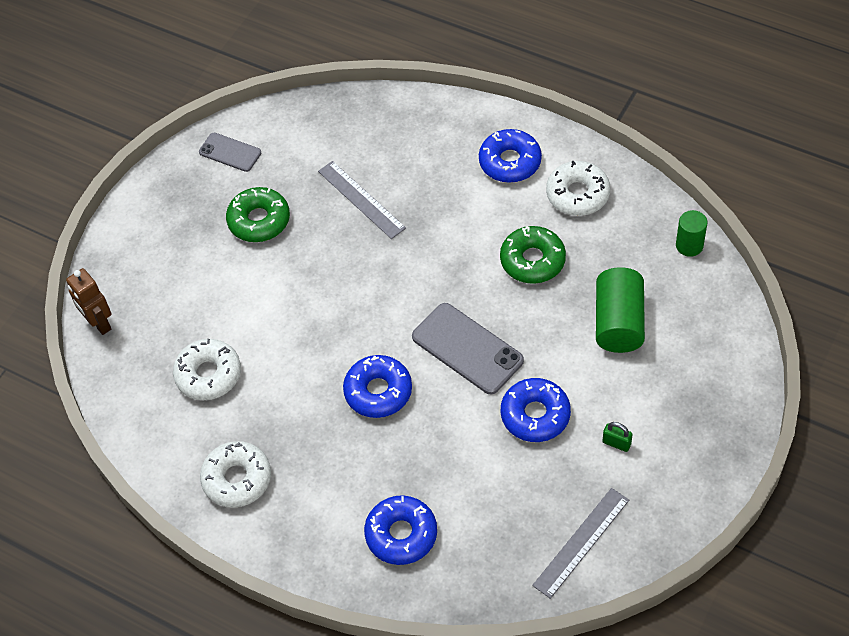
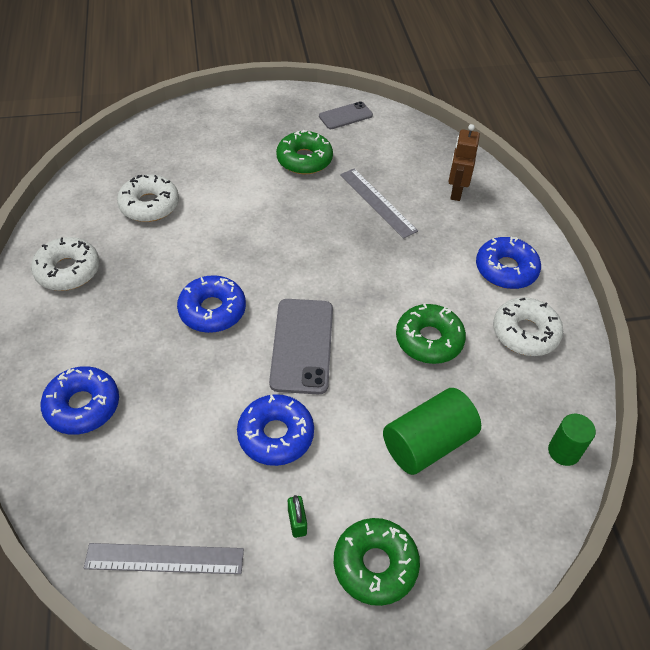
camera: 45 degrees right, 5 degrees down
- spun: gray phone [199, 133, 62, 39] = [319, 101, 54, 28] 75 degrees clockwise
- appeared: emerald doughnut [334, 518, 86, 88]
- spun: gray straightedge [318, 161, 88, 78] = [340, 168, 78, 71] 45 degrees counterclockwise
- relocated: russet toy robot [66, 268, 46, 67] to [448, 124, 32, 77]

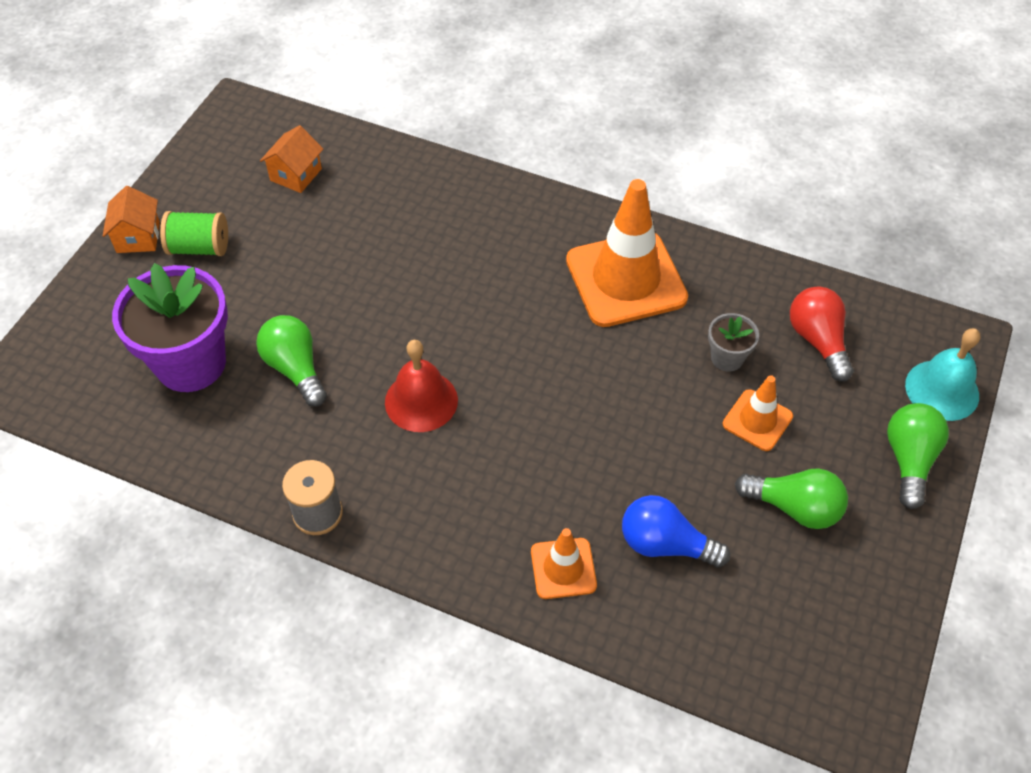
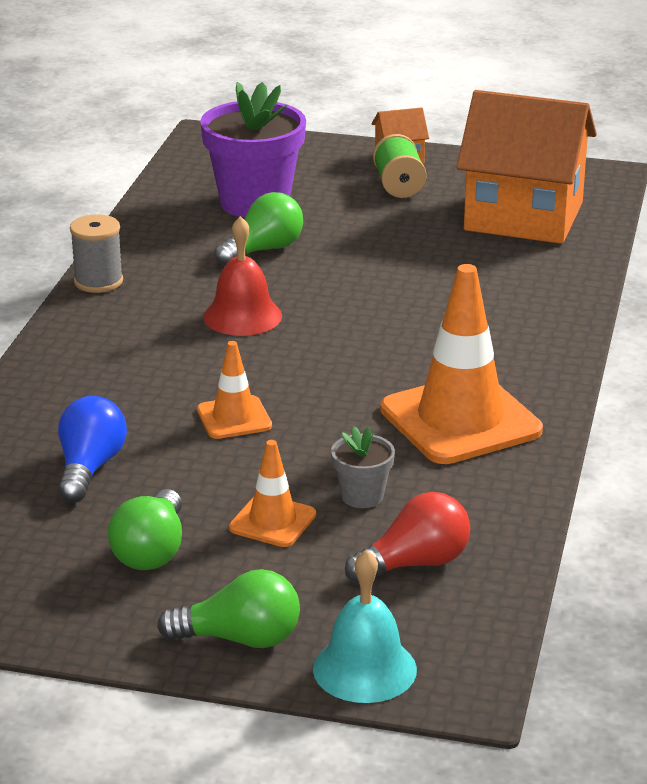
camera: 80 degrees right, 25 degrees down
- relocated: bright orange road cone [531, 528, 66, 71] to [197, 341, 75, 98]
- size: bright orange house [260, 125, 63, 68] = [456, 90, 141, 154] x2.33

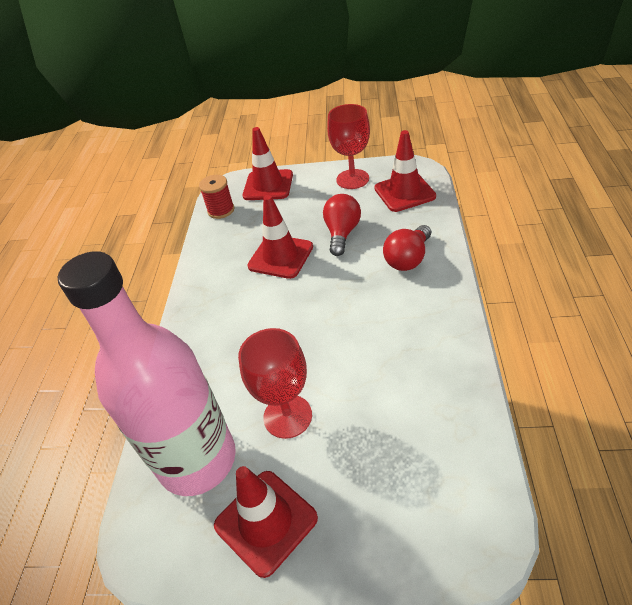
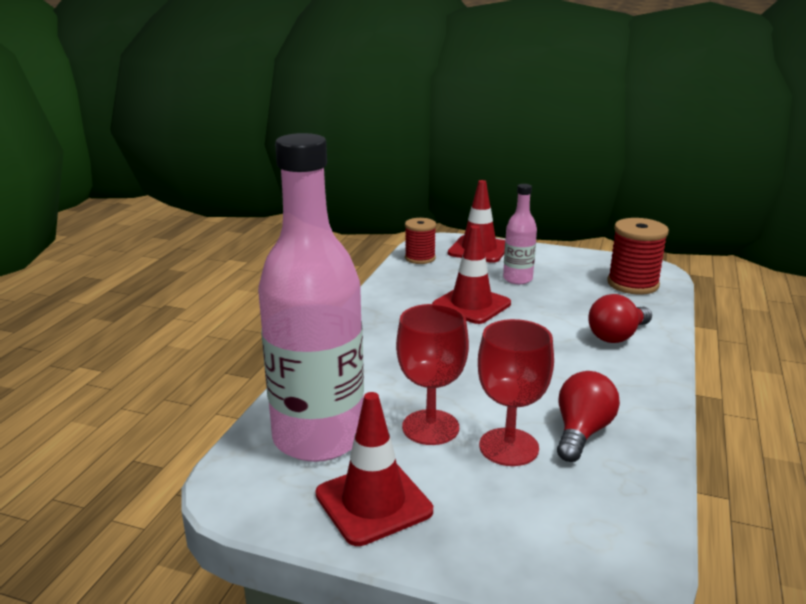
camera: 10 degrees right, 20 degrees down
- relocated: red goblet [327, 104, 43, 85] to [478, 319, 76, 147]
- appeared: pink drink bottle [503, 184, 34, 100]
- relocated: red light bulb [323, 194, 38, 62] to [557, 371, 63, 91]
- exchanged: red road cone [374, 130, 62, 82] to red reel of thread [607, 218, 62, 77]

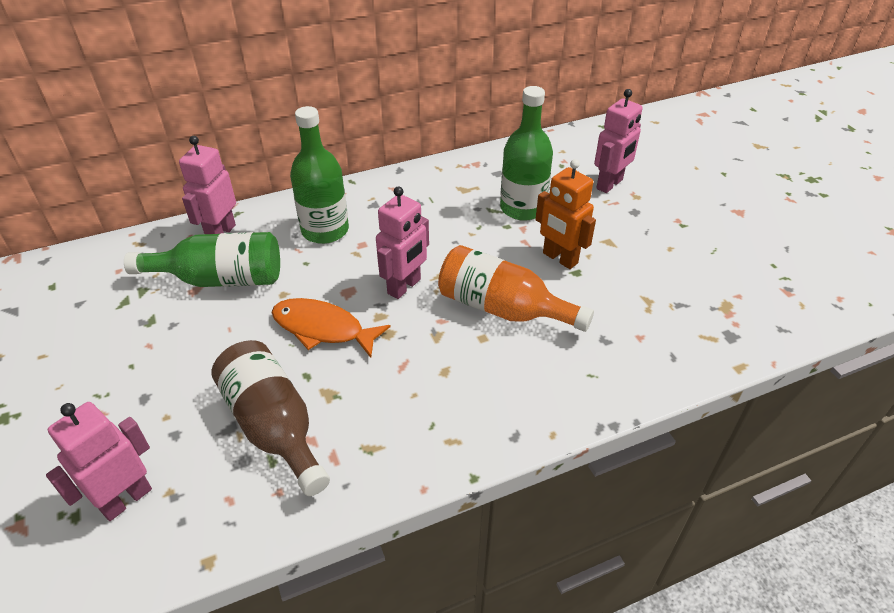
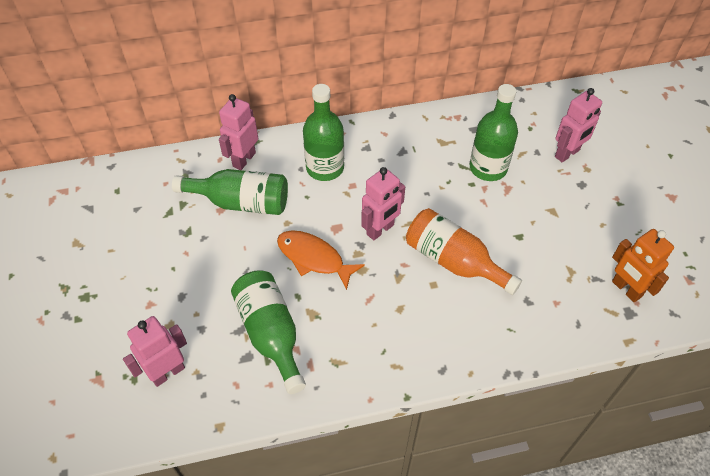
camera: 10 degrees right, 10 degrees up
- colour: russet drink bottle [211, 340, 119, 156] to emerald drink bottle [231, 270, 75, 124]
- relocated: bright orange toy robot [535, 159, 61, 110] to [612, 229, 62, 73]

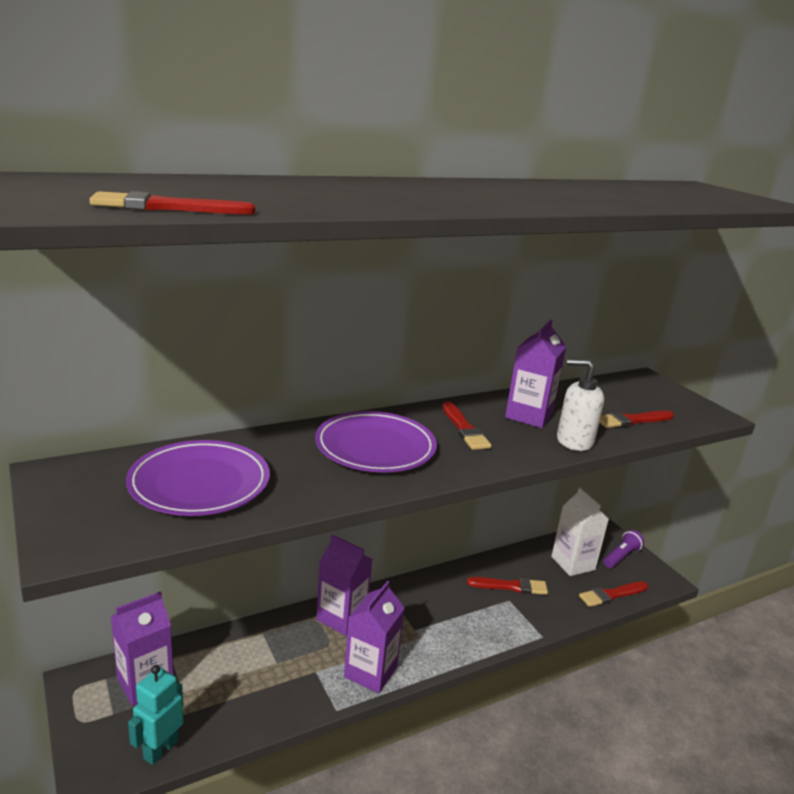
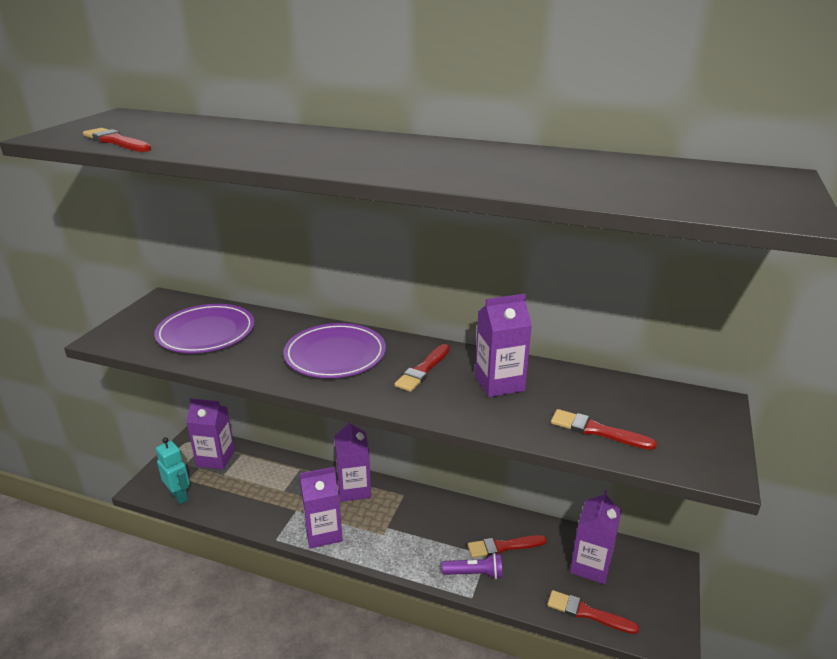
camera: 50 degrees right, 5 degrees up
- spun: aqua toy robot [128, 665, 56, 100] = [156, 437, 34, 67] 60 degrees clockwise
- relocated: royal purple flashlight [604, 530, 40, 38] to [442, 553, 61, 26]
- spun: red paintbrush [467, 577, 81, 18] = [468, 535, 79, 23] 120 degrees clockwise
- colour: white juice carton [551, 488, 58, 88] to royal purple juice carton [570, 490, 51, 94]
- missing: white soap dispenser [557, 359, 47, 92]

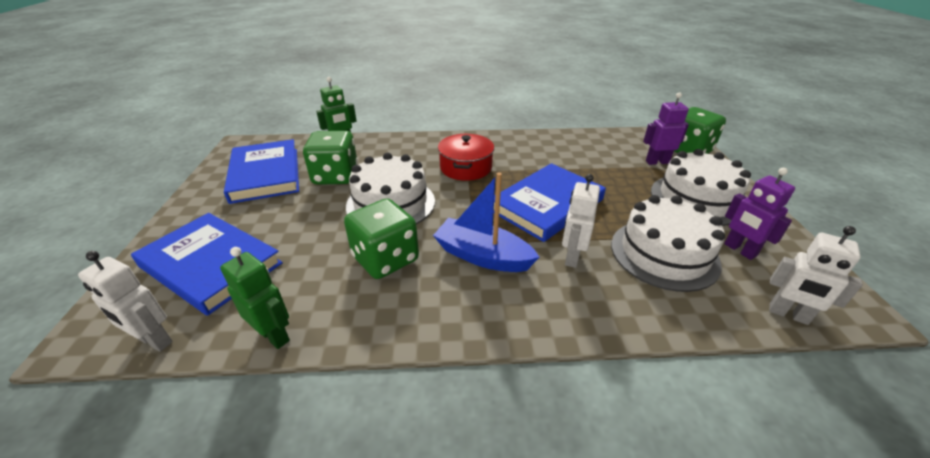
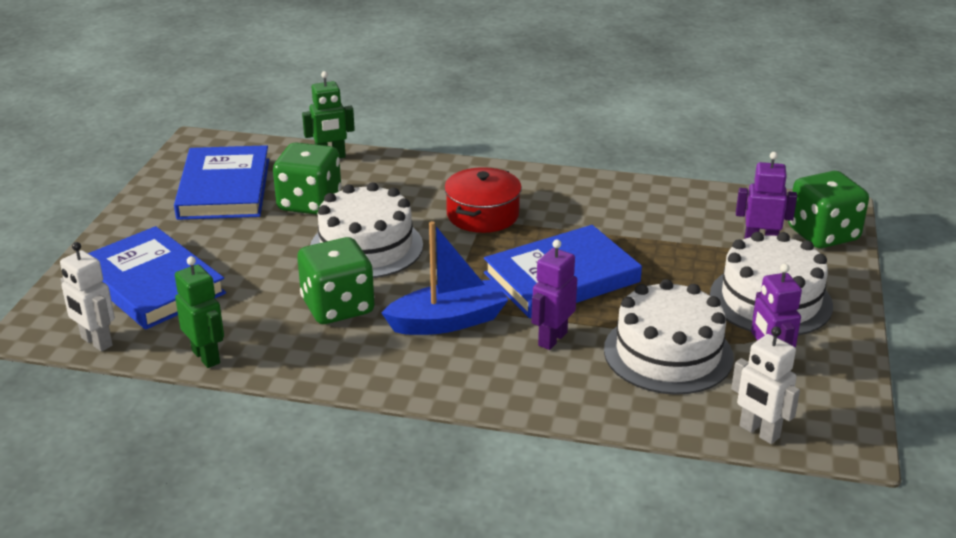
camera: 15 degrees right, 5 degrees down
- spun: royal blue sailboat [433, 172, 106, 100] = [382, 221, 126, 114] 120 degrees clockwise
- colour: white toy robot [562, 174, 38, 94] to royal purple toy robot [531, 239, 46, 111]

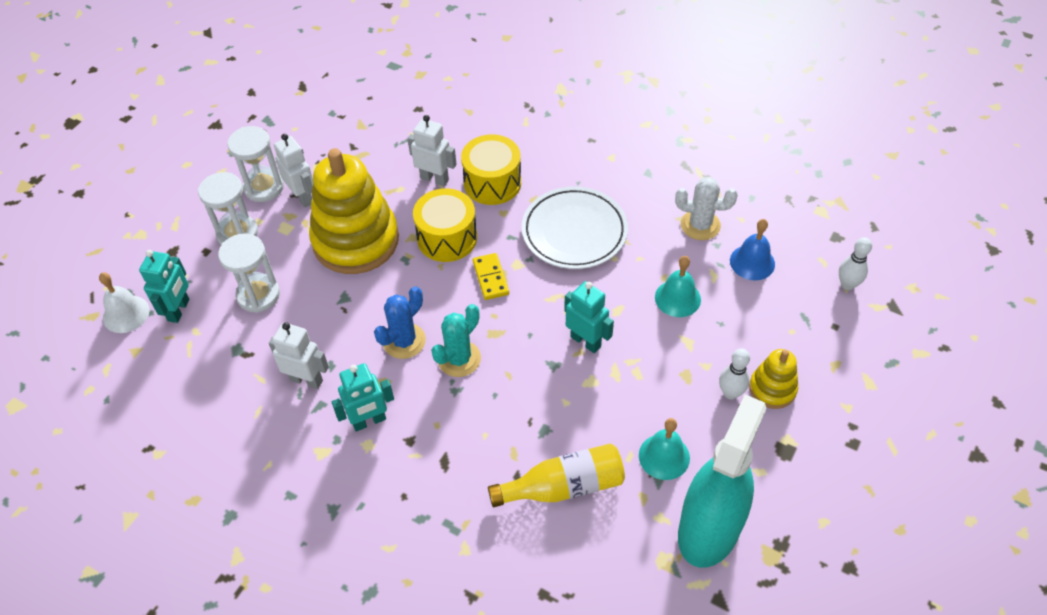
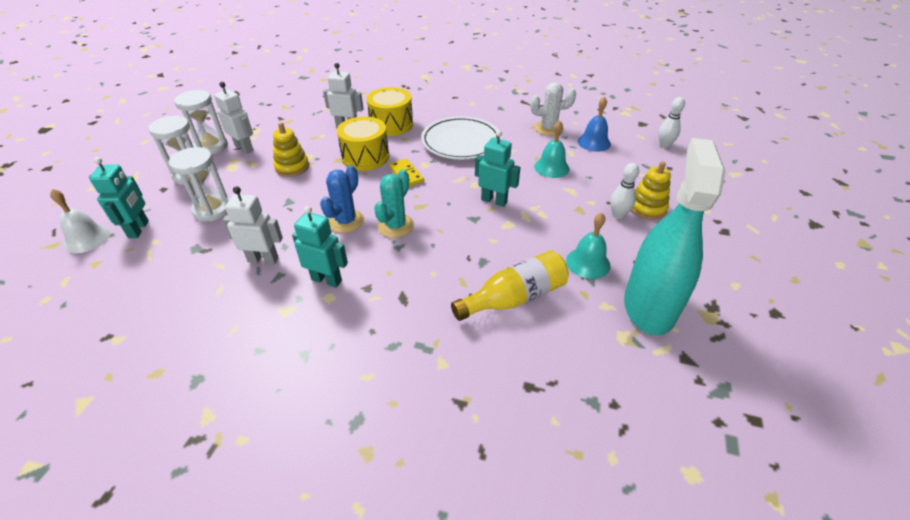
camera: 15 degrees left, 10 degrees down
- size: yellow stacking rings [309, 148, 90, 126] = [273, 122, 36, 55] x0.48
- spun: aqua toy robot [332, 363, 62, 69] = [292, 206, 56, 82] 120 degrees counterclockwise

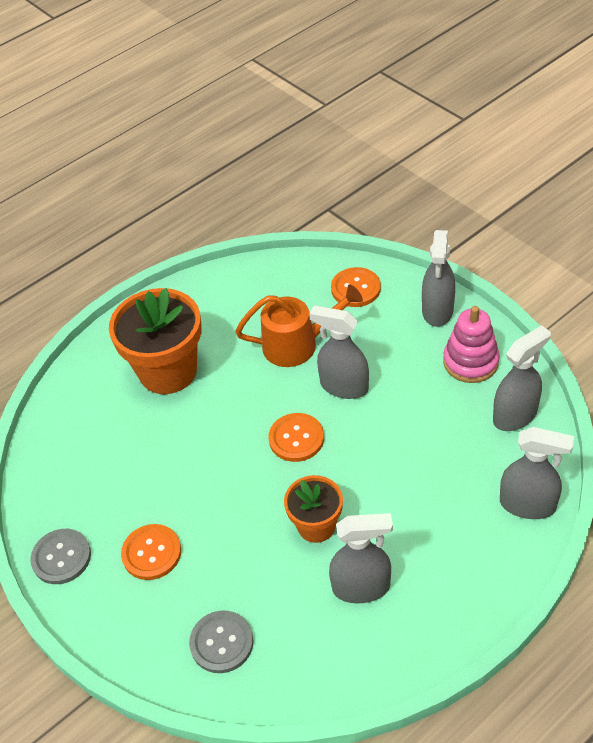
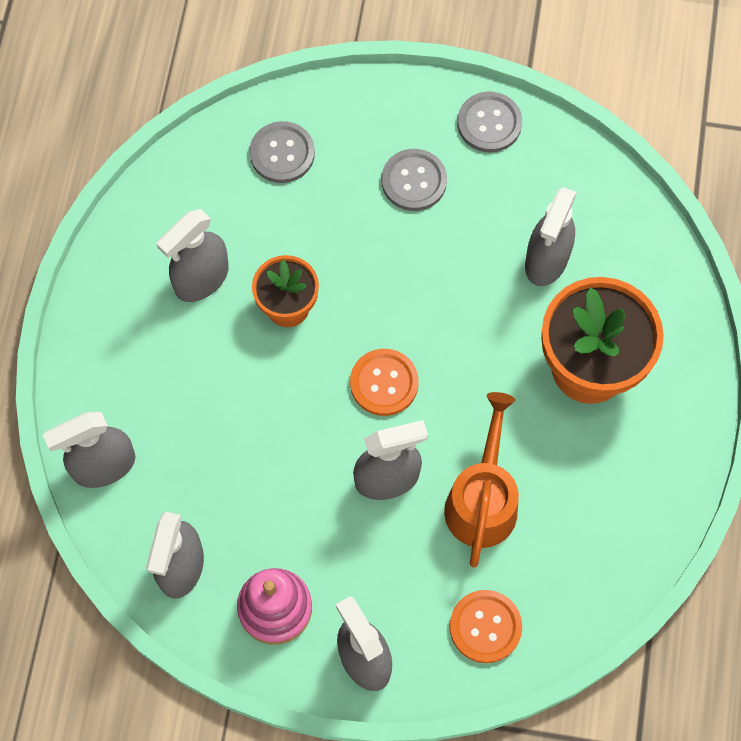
camera: 135 degrees right, 20 degrees up
- colour: bright orange button [121, 524, 60, 56] to gray button [382, 149, 65, 62]
- spun: bright orange watering can [235, 285, 128, 82] = [444, 392, 75, 176] 150 degrees clockwise
- appeared: gray sprayer [525, 187, 52, 99]

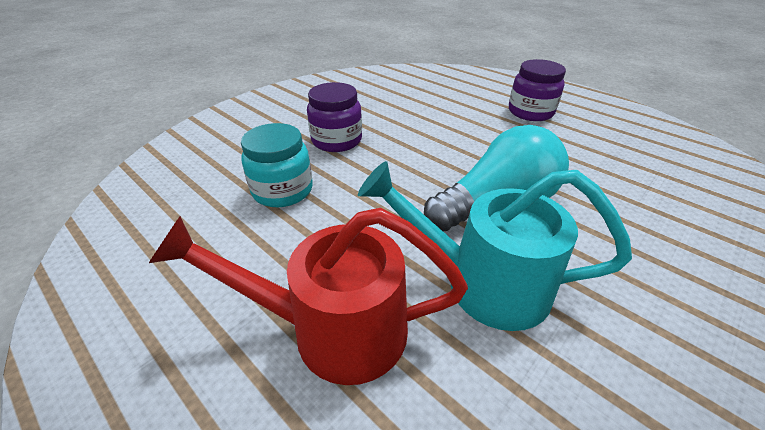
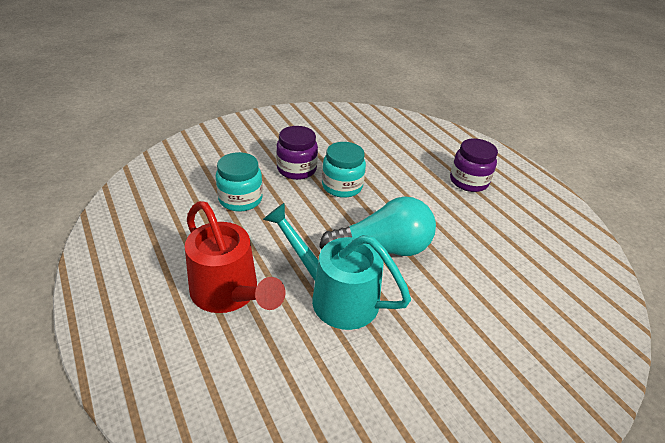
camera: 15 degrees right, 0 degrees up
- spun: red watering can [149, 208, 319, 177] = [185, 201, 100, 112] 150 degrees counterclockwise
- appeared: aqua preserve jar [322, 142, 44, 56]

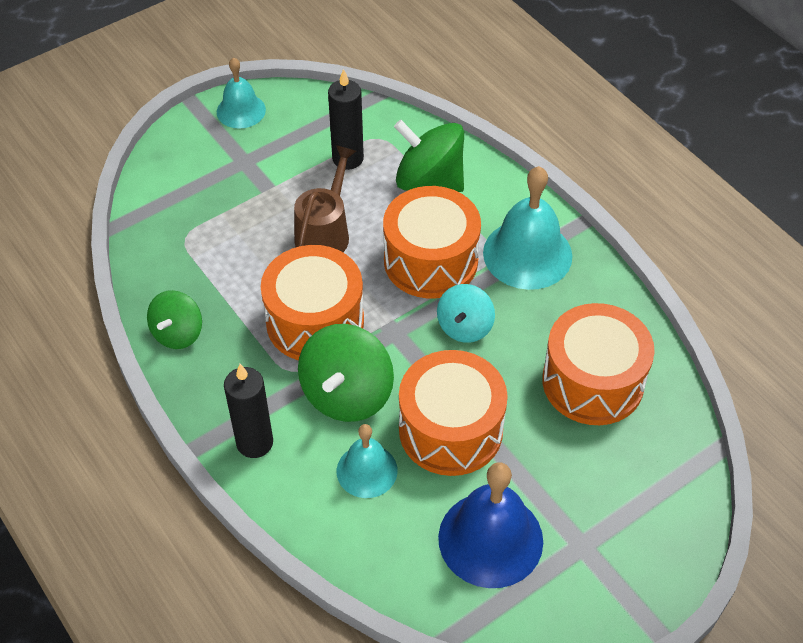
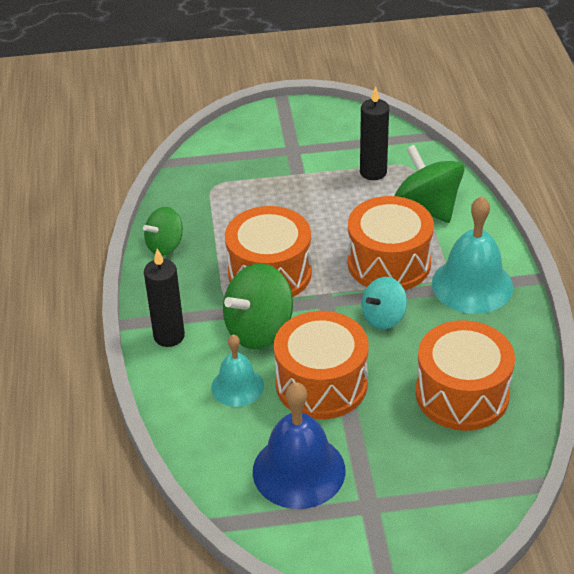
camera: 30 degrees right, 10 degrees down
- missing: aqua school bell [217, 57, 49, 72]
- missing: russet watering can [294, 145, 62, 107]

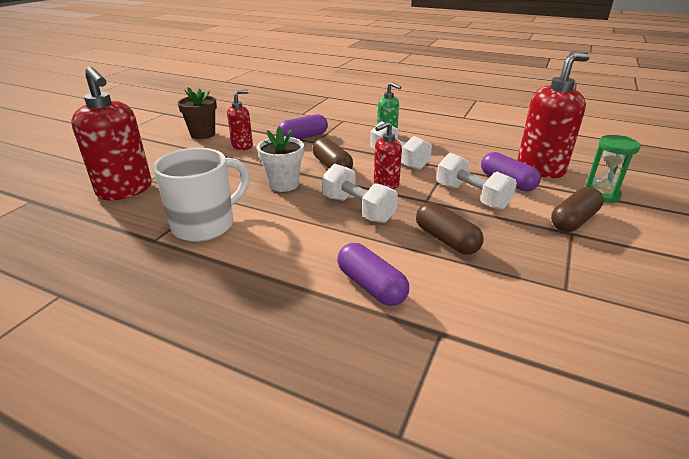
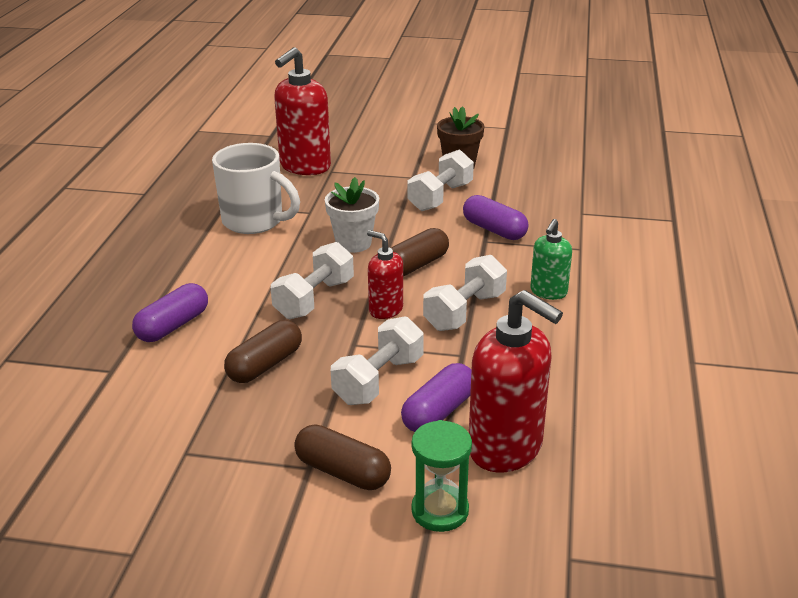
camera: 75 degrees right, 0 degrees up
- exchanged: red soap dispenser [227, 90, 26, 60] to white hand weight [408, 149, 66, 62]

